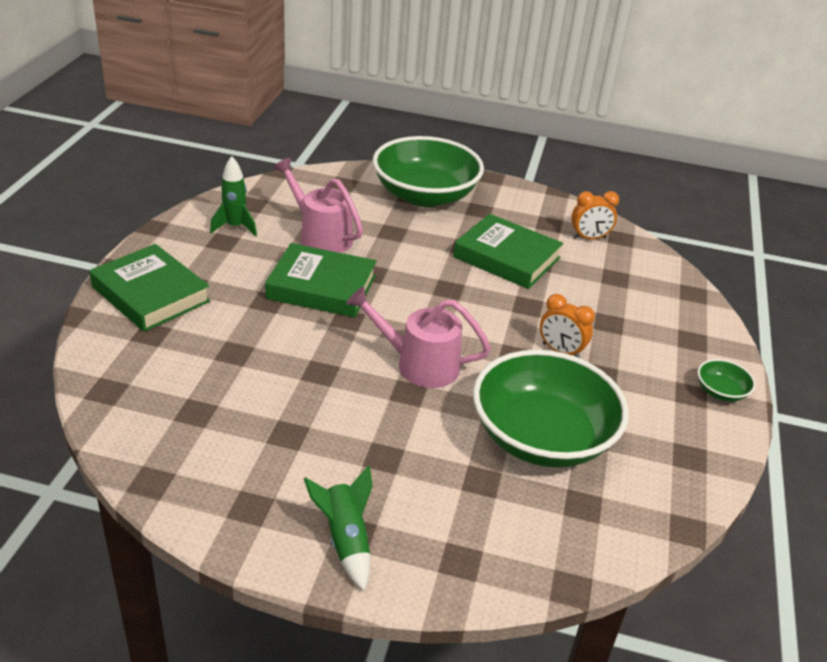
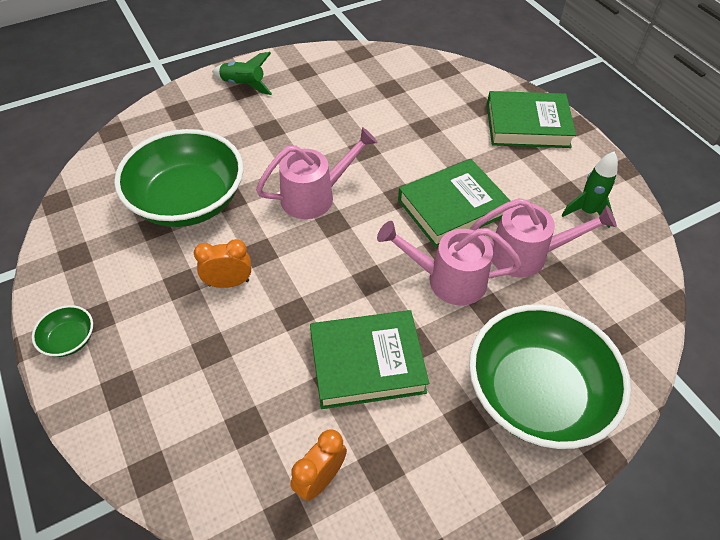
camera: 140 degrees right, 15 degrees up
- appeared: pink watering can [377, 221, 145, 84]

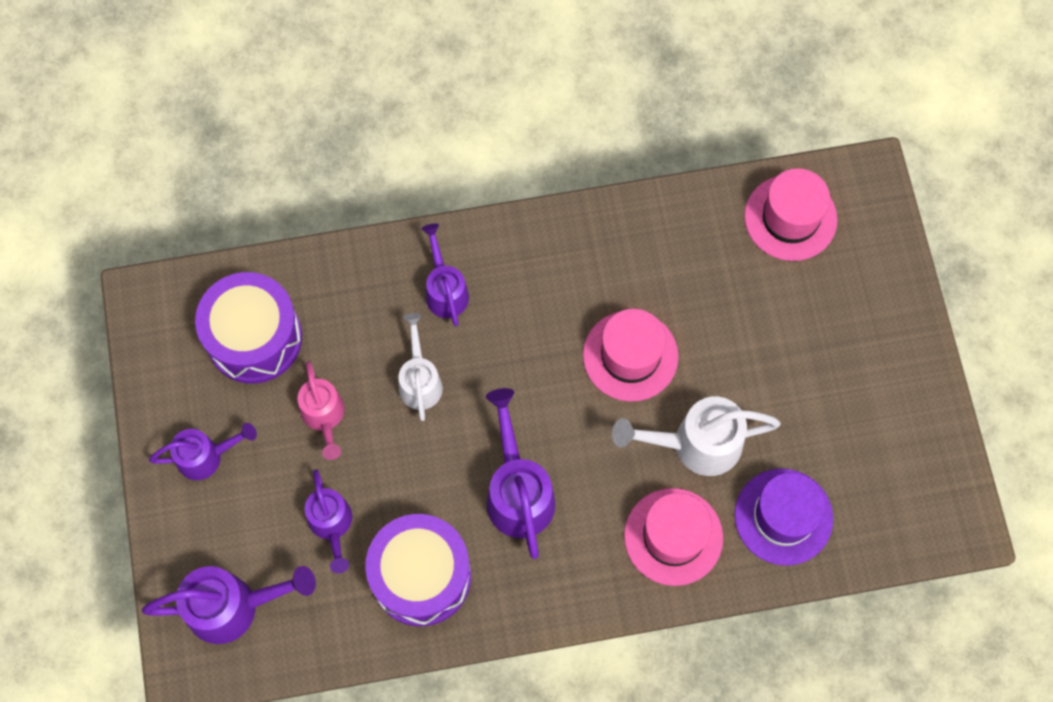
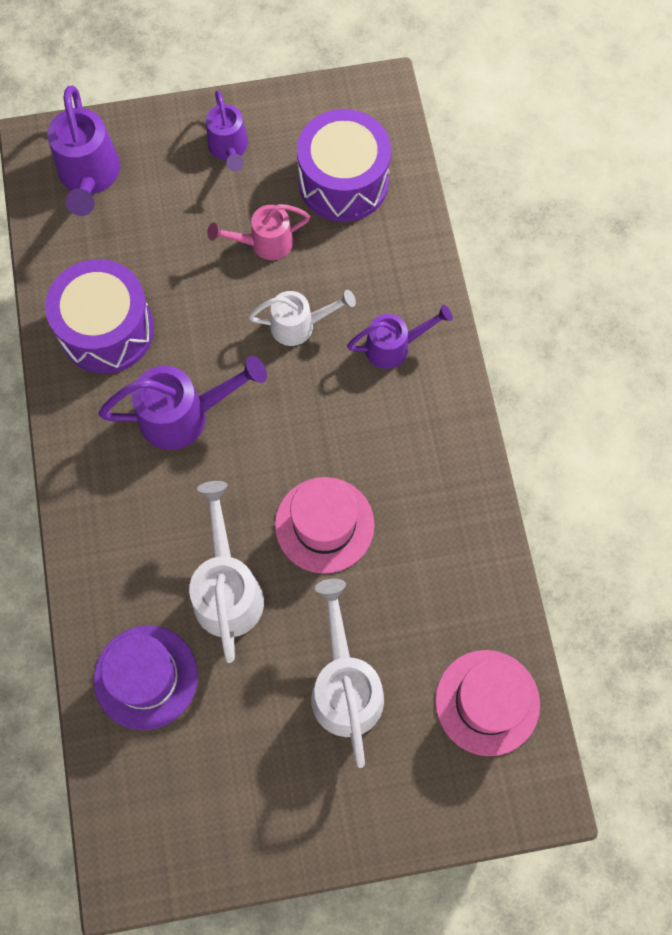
camera: 90 degrees right, 0 degrees up
- appeared: white watering can [311, 579, 73, 189]
- missing: royal purple watering can [305, 469, 47, 104]
- missing: pink tall hat [624, 488, 99, 98]

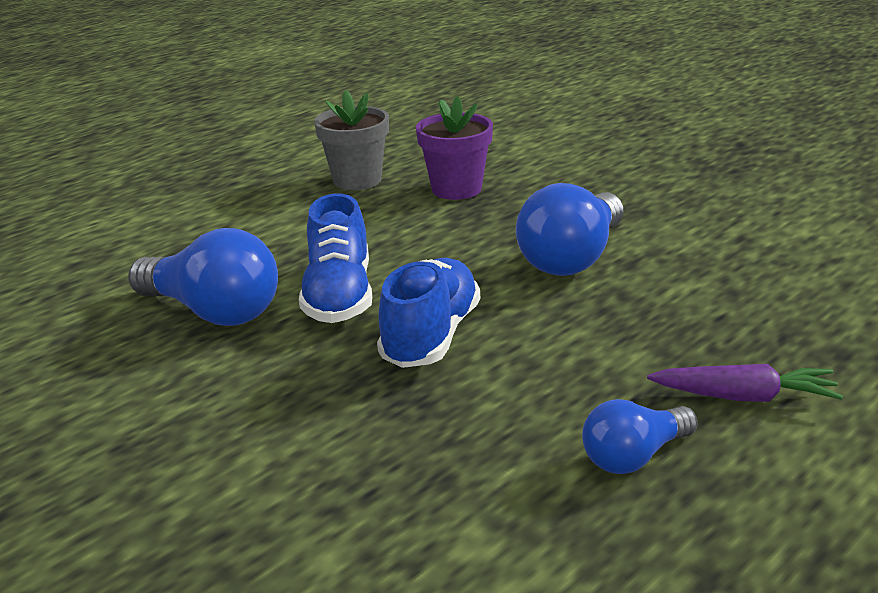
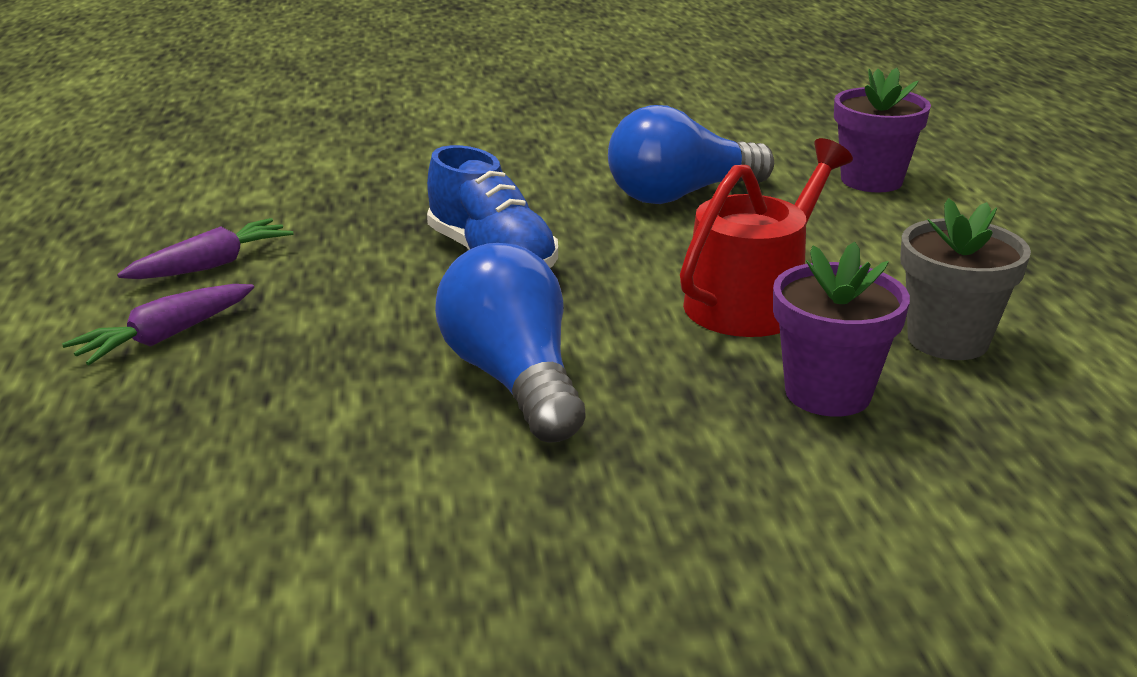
camera: 125 degrees right, 0 degrees up
- exchanged: royal blue light bulb [582, 399, 116, 75] to royal purple carrot [117, 218, 176, 61]
- appeared: red watering can [680, 138, 173, 199]
- appeared: royal purple flower pot [834, 68, 97, 124]
- missing: royal blue sneaker [299, 193, 73, 130]

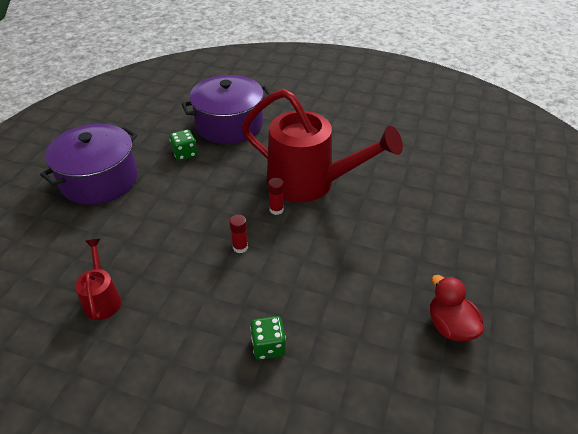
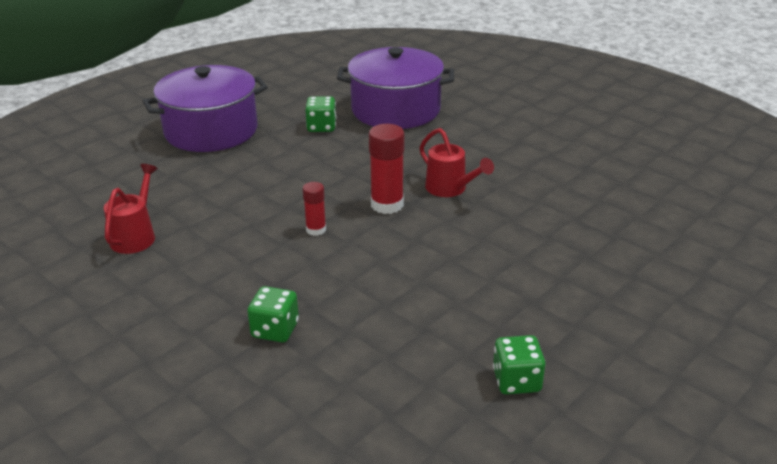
camera: 25 degrees right, 10 degrees down
- size: red glue stick [268, 178, 16, 37] = [369, 124, 35, 90] x1.71
- size: red watering can [242, 89, 161, 114] = [419, 128, 75, 69] x0.45
- exchanged: red duck [430, 275, 53, 66] to emerald die [493, 335, 53, 60]

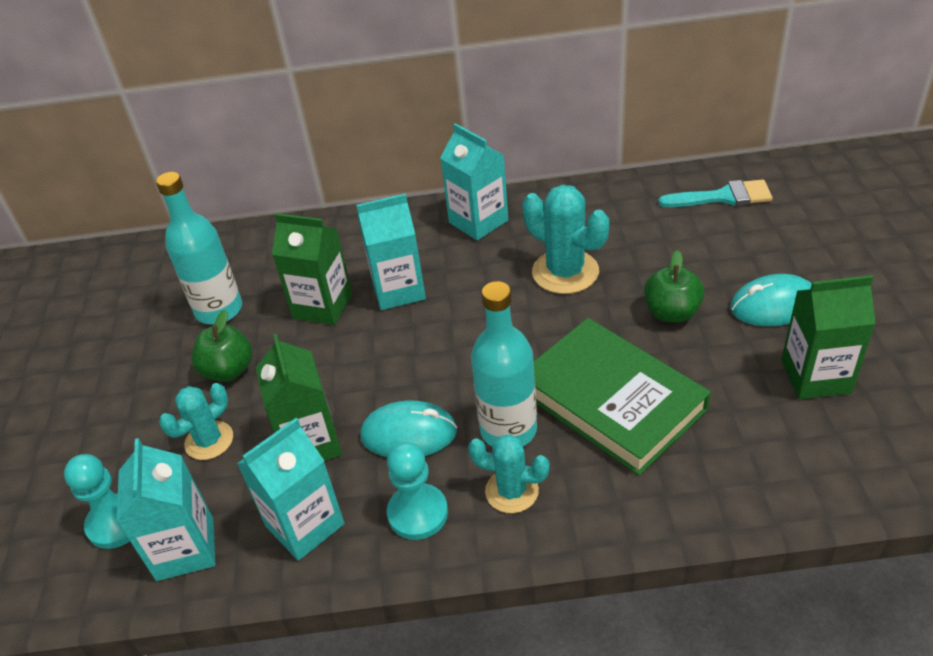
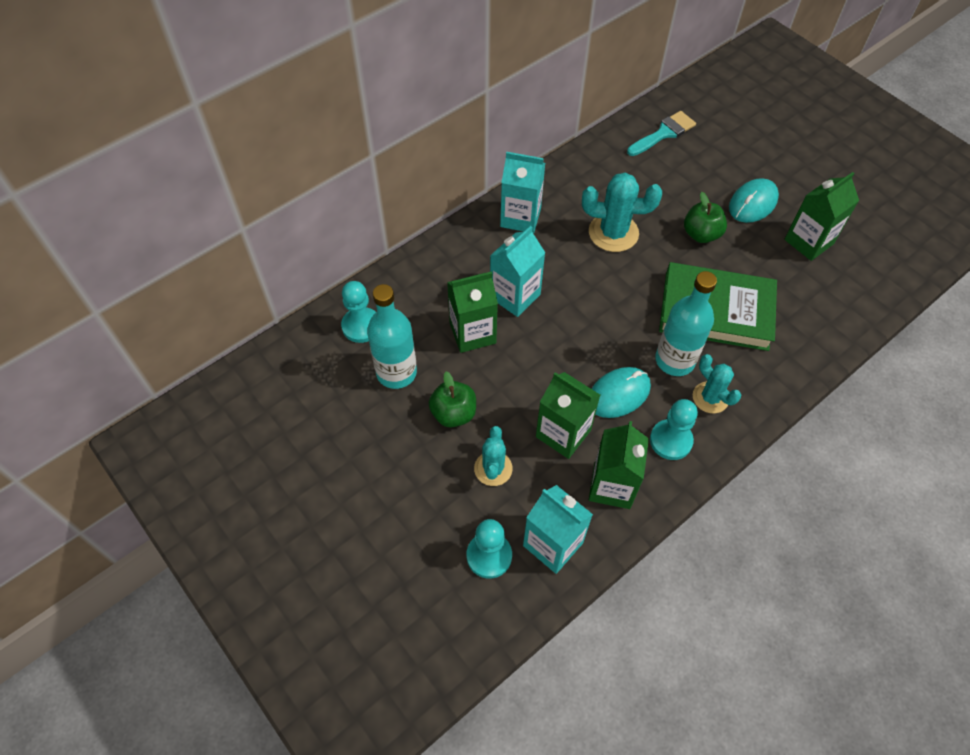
camera: 40 degrees left, 15 degrees up
- appeared: aqua chess pawn [341, 281, 35, 62]
- colour: aqua juice carton [237, 418, 108, 143] to emerald juice carton [589, 421, 60, 88]
- spun: aqua prickly plant [468, 434, 82, 79] = [693, 354, 48, 59] 75 degrees clockwise

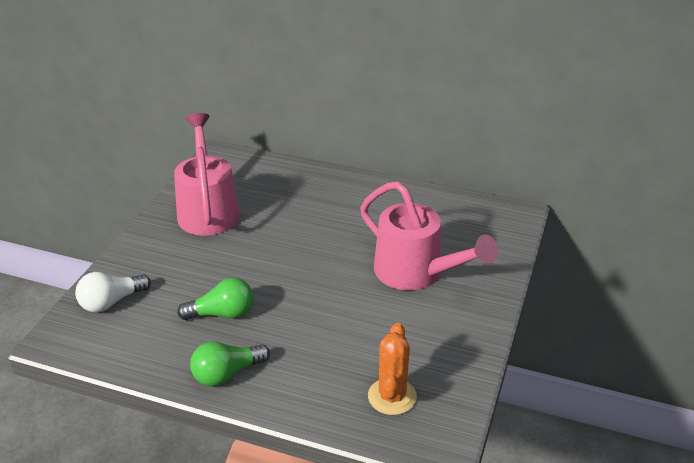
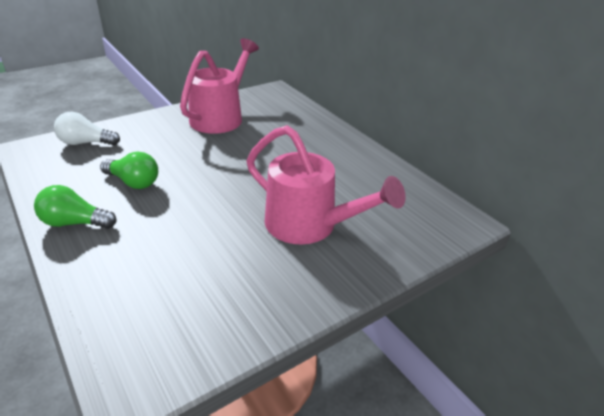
camera: 35 degrees right, 0 degrees up
- spun: pink watering can [360, 181, 138, 109] = [246, 125, 160, 119] 45 degrees counterclockwise
- missing: bright orange prickly plant [368, 323, 49, 92]

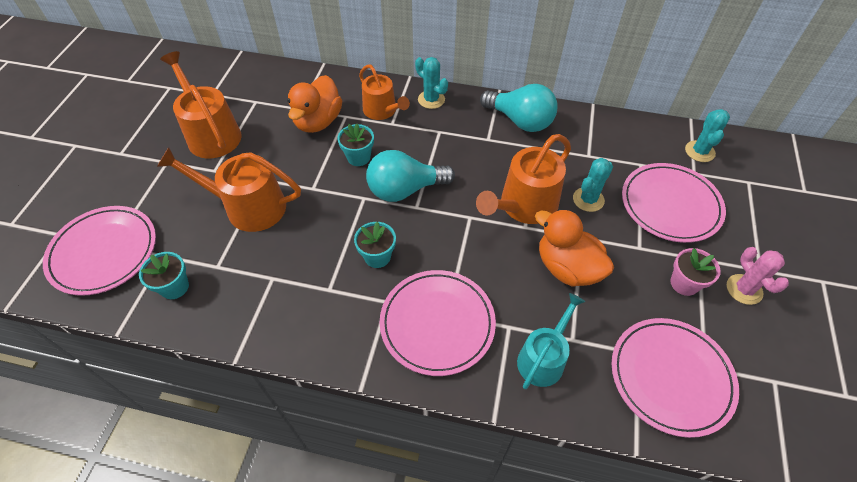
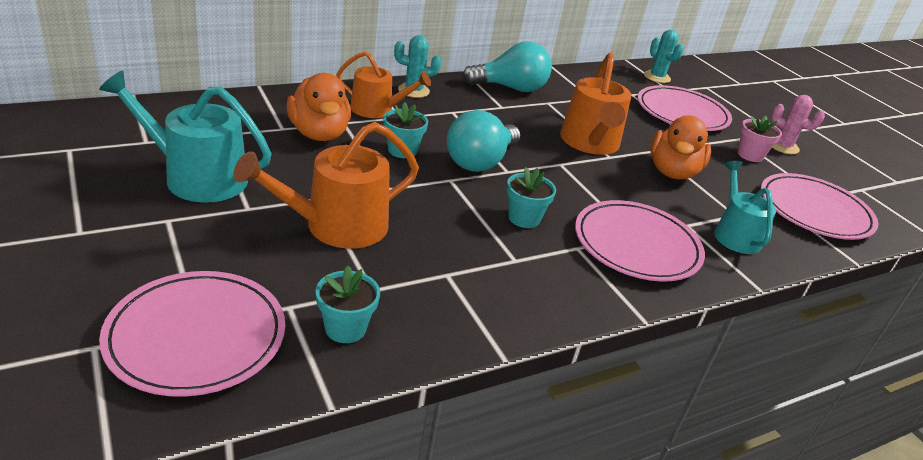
camera: 45 degrees left, 20 degrees down
- colour: bright orange watering can [160, 51, 82, 108] to aqua watering can [99, 70, 172, 133]
- spun: bright orange duck [535, 209, 79, 78] = [650, 115, 61, 64] 75 degrees counterclockwise
- missing: aqua prickly plant [573, 158, 40, 54]

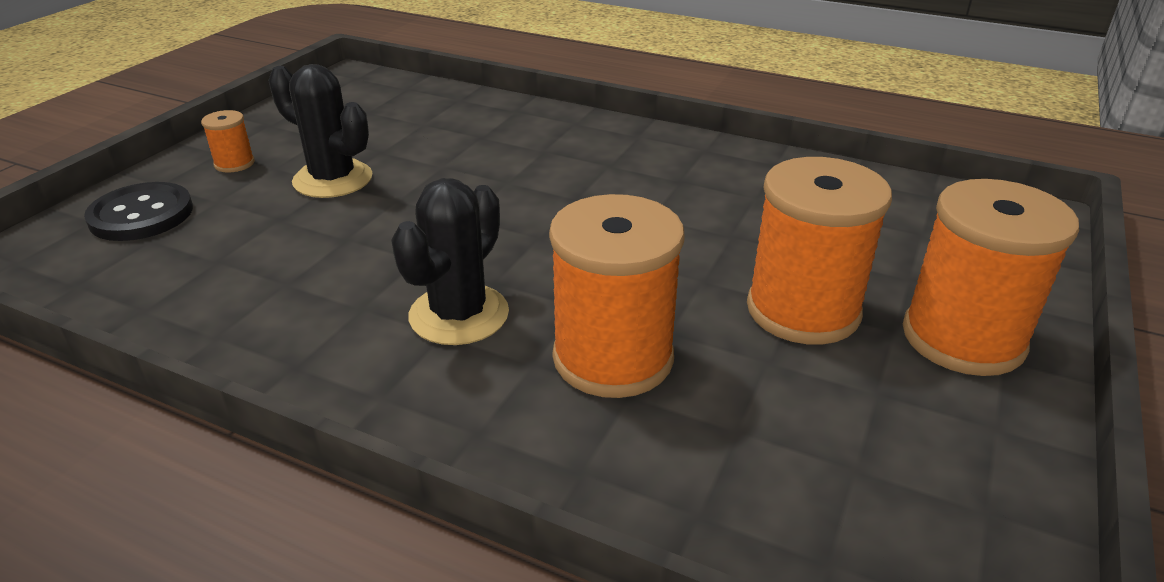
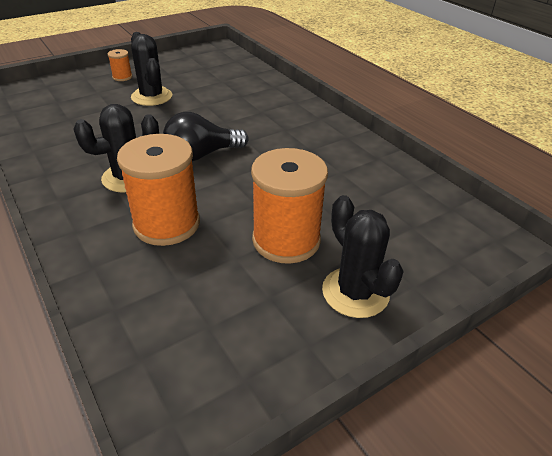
camera: 30 degrees right, 5 degrees up
- appeared: ebony light bulb [163, 112, 86, 49]
- exchanged: bright orange reel of thread [903, 179, 176, 197] to ebony prickly plant [322, 195, 82, 123]
- missing: ebony button [84, 182, 109, 59]

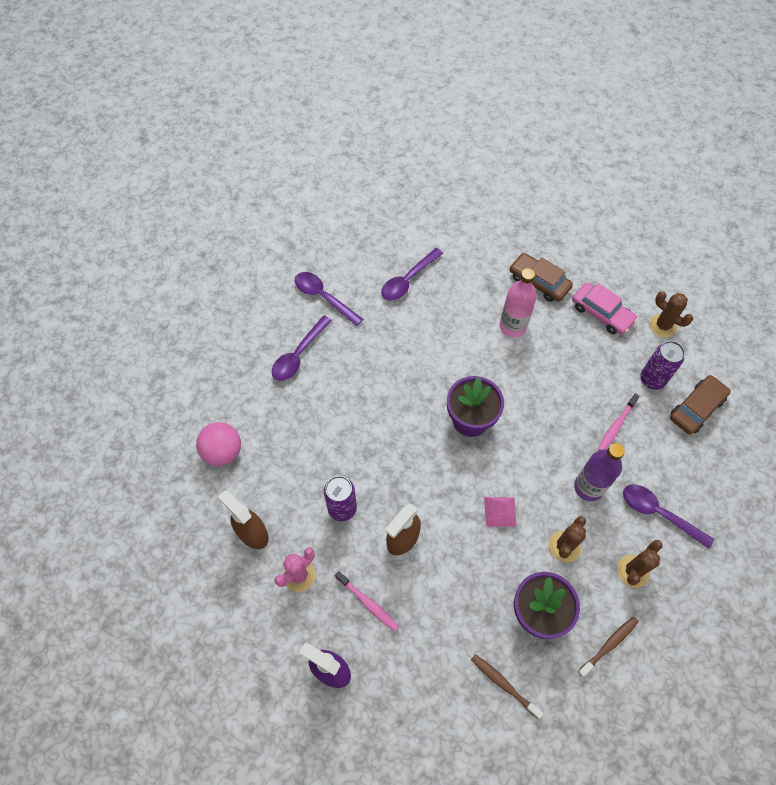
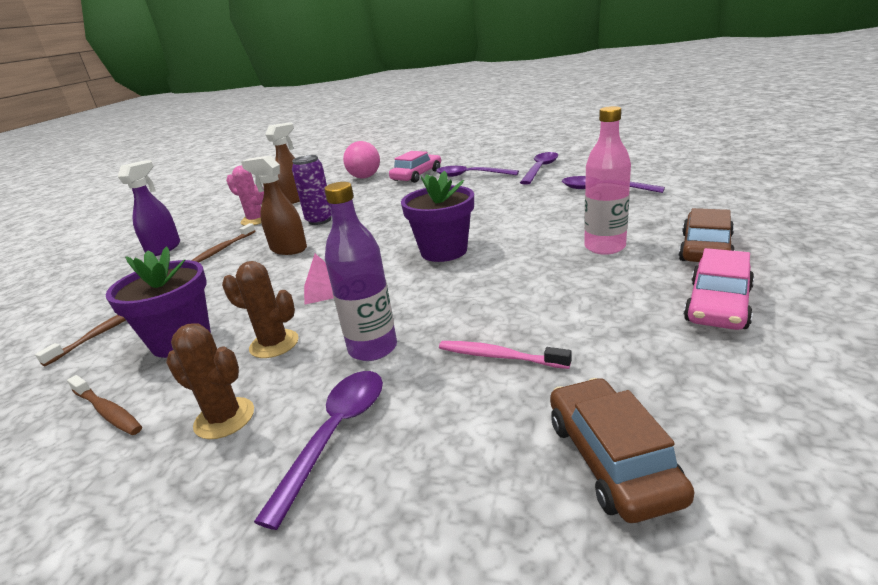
camera: 80 degrees right, 35 degrees down
- colour: pink tooth brush [335, 571, 64, 61] to russet tooth brush [191, 223, 65, 40]
- appeared: pink car [389, 151, 52, 32]
- spun: russet car [670, 375, 61, 60] = [550, 378, 144, 145] 135 degrees counterclockwise
- missing: royal purple tin [640, 341, 45, 49]
- missing: russet prickly plant [649, 291, 44, 47]

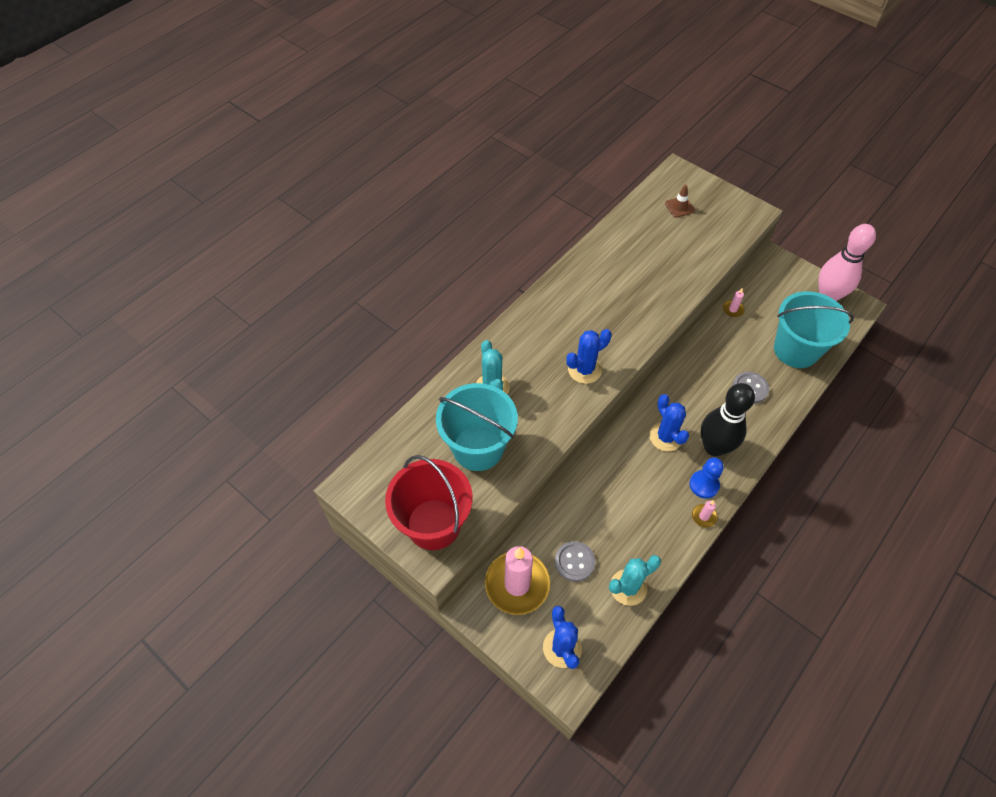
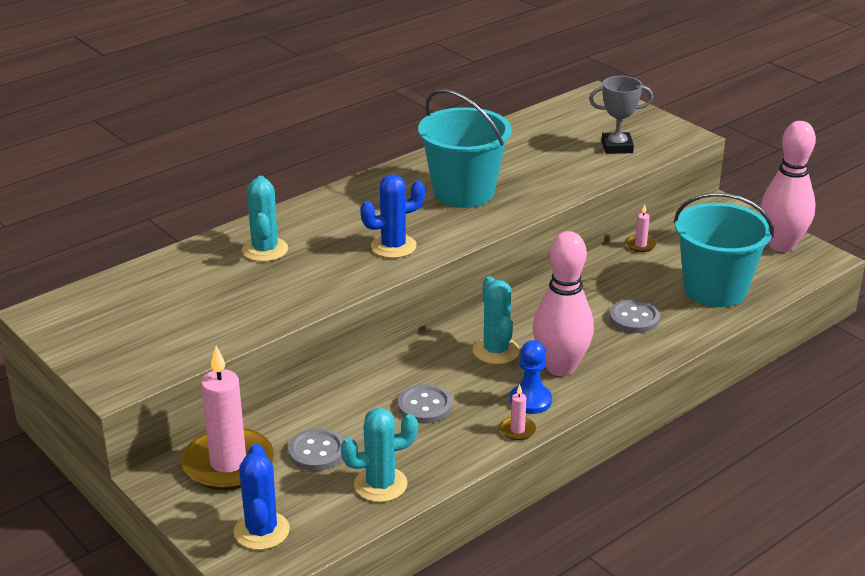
camera: 10 degrees right, 25 degrees down
- appeared: gray button [398, 384, 54, 40]
- relocated: aqua bucket [436, 383, 82, 88] to [418, 89, 94, 119]
- colour: royal blue prickly plant [649, 394, 40, 57] to aqua prickly plant [473, 276, 47, 88]
- colour: ebony bowling pin [701, 383, 54, 73] to pink bowling pin [533, 231, 61, 145]
- appeared: gray prize cup [589, 76, 64, 78]
- missing: red bucket [385, 455, 88, 95]
- missing: russet road cone [665, 185, 30, 33]

